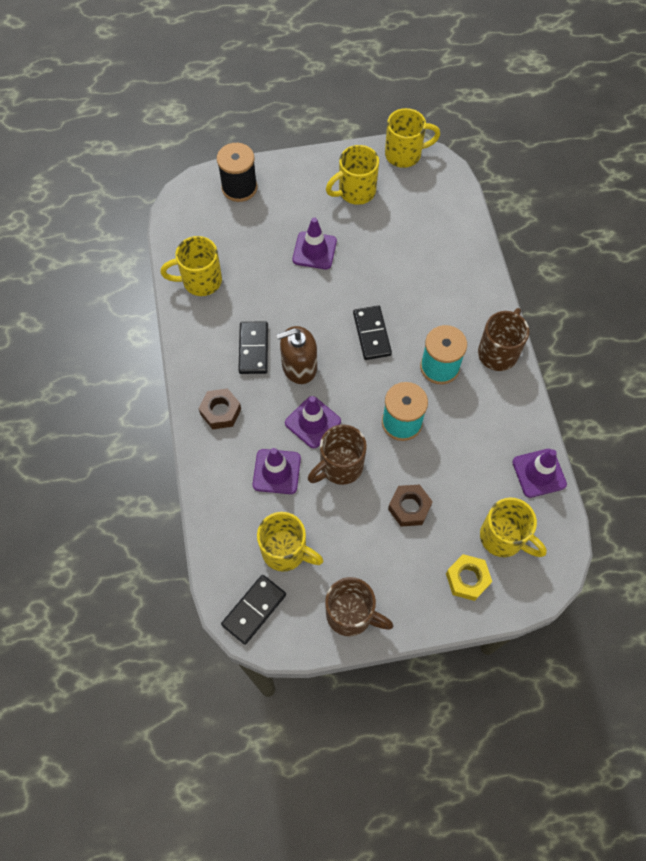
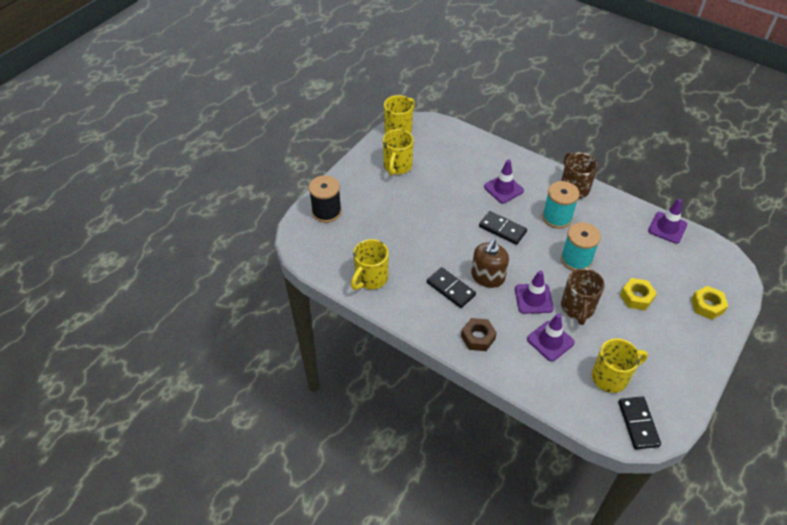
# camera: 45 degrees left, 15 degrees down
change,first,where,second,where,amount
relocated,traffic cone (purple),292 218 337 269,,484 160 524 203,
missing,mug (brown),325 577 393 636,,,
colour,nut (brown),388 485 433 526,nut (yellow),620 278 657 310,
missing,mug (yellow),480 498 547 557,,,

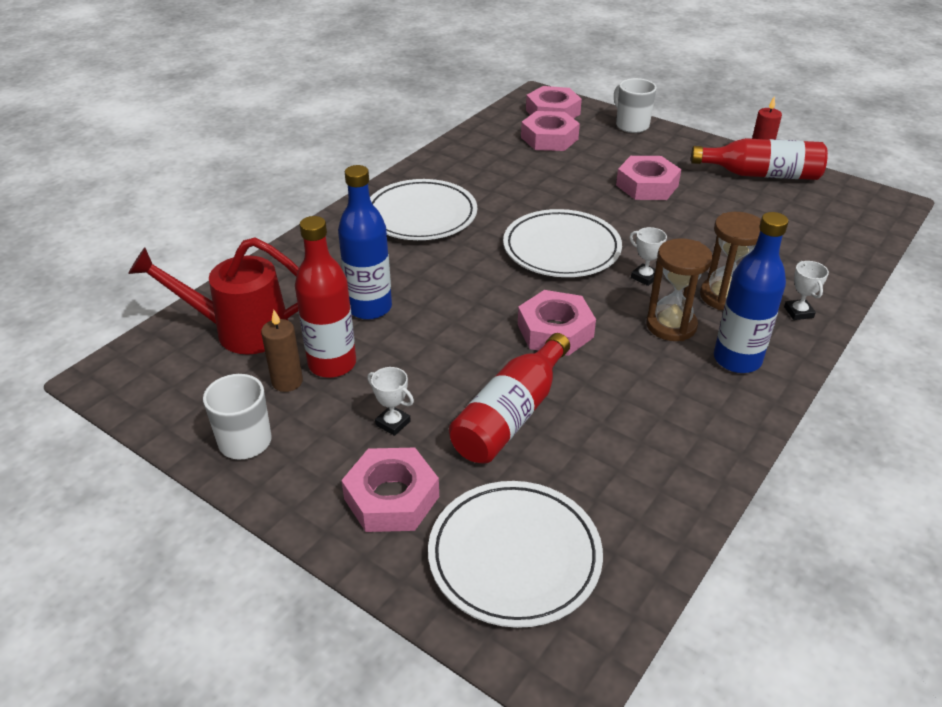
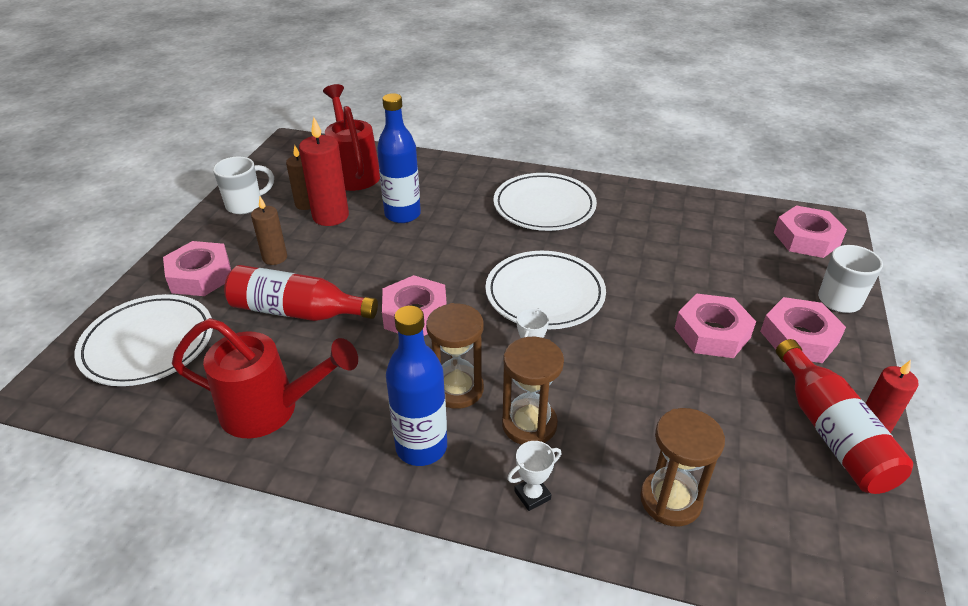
# camera: 70 degrees right, 0 degrees up
change,first,where,second,where,amount
exchanged,bottle (red),295 216 356 378,candle (red),299 117 349 226,
exchanged,trophy (white),367 367 414 436,candle (brown),251 197 287 265,
relocated,nut (pink),521 111 580 151,,760 297 846 363,
appeared,,,watering can (red),172 318 358 438,
appeared,,,hourglass (brown),640 408 725 526,

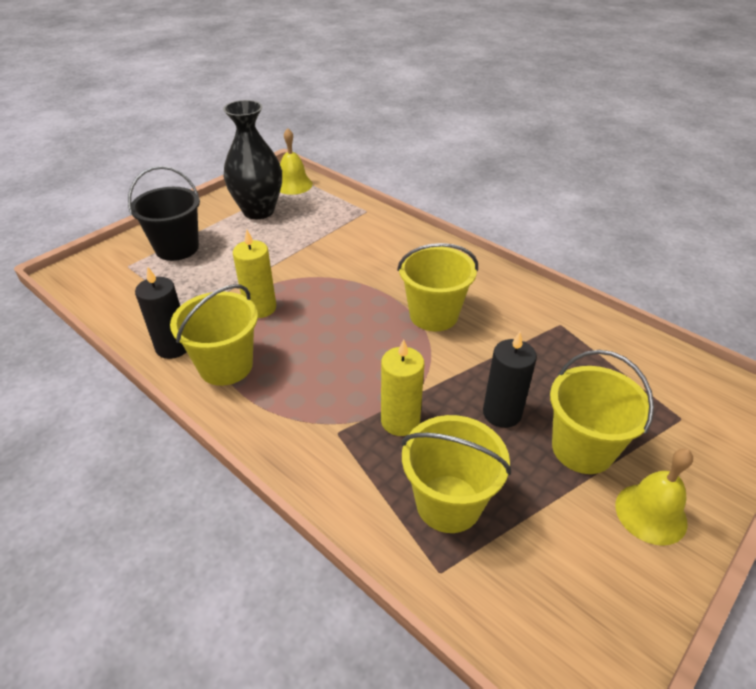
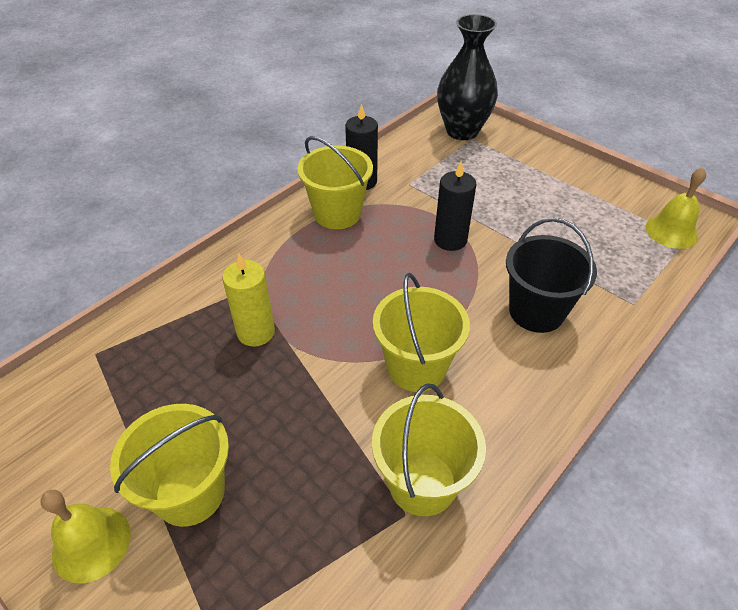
# camera: 90 degrees right, 5 degrees up
change,first,where,second,where,amount
relocated,bucket (black),128 166 200 261,,506 218 597 333,
relocated,vase (black),223 100 282 219,,437 14 498 140,
missing,candle (yellow),233 229 276 318,,,
relocated,bucket (yellow),402 415 511 533,,372 383 486 516,
relocated,candle (black),483 332 537 428,,434 161 476 251,

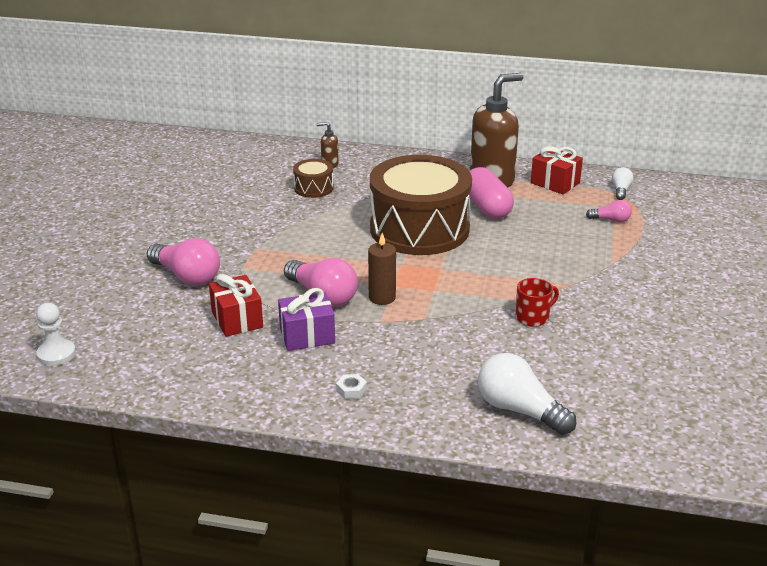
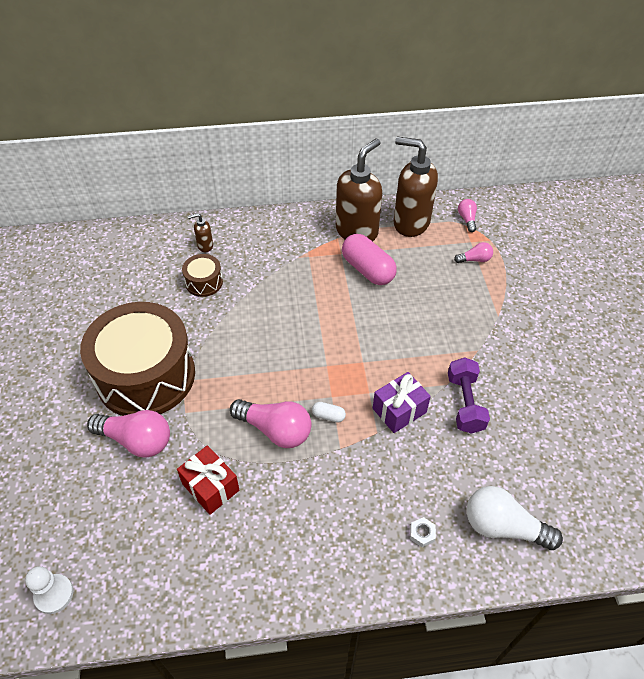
# camera: 20 degrees left, 20 degrees up
change,first,where,second,where,amount
relocated,gift (purple),278 288 335 351,,373 372 431 433,
relocated,nut (white),336 374 367 399,,410 517 436 547,
exchanged,candle (brown),368 233 396 305,capsule (white),312 402 346 423,
relocated,drum (brown),370 155 472 255,,80 302 195 416,
exchanged,mug (red),516 278 559 327,dumbbell (purple),448 357 490 434,
exchanged,gift (red),531 146 583 194,soap dispenser (brown),393 136 438 237,
colour,light bulb (white),612 167 634 200,light bulb (pink),458 199 477 232,

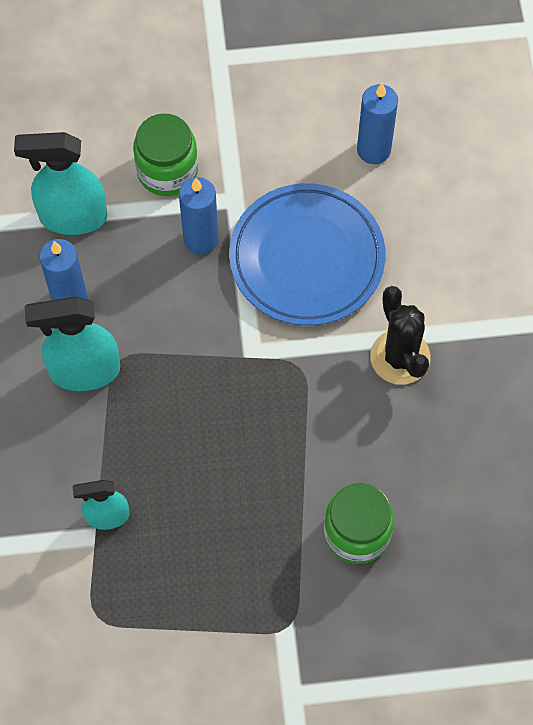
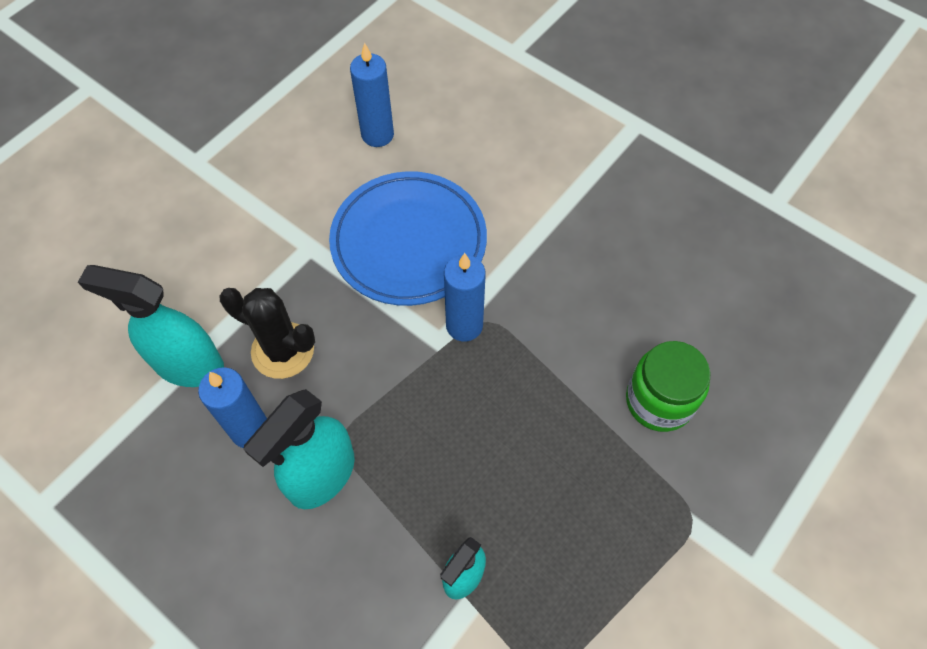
# camera: 45 degrees left, 5 degrees down
change,first,where,second,where,amount
spun,spray bottle (turquoise),14 132 107 235,,78 265 224 387,60 degrees clockwise
missing,jar (green),133 114 198 196,,,
relocated,candle (blue),179 177 218 255,,444 253 486 342,
relocated,cactus (black),370 286 430 385,,219 288 315 379,

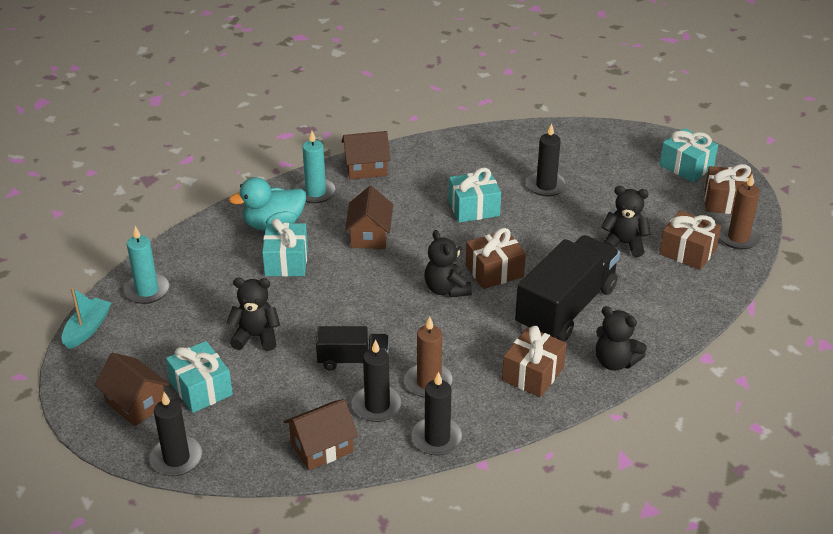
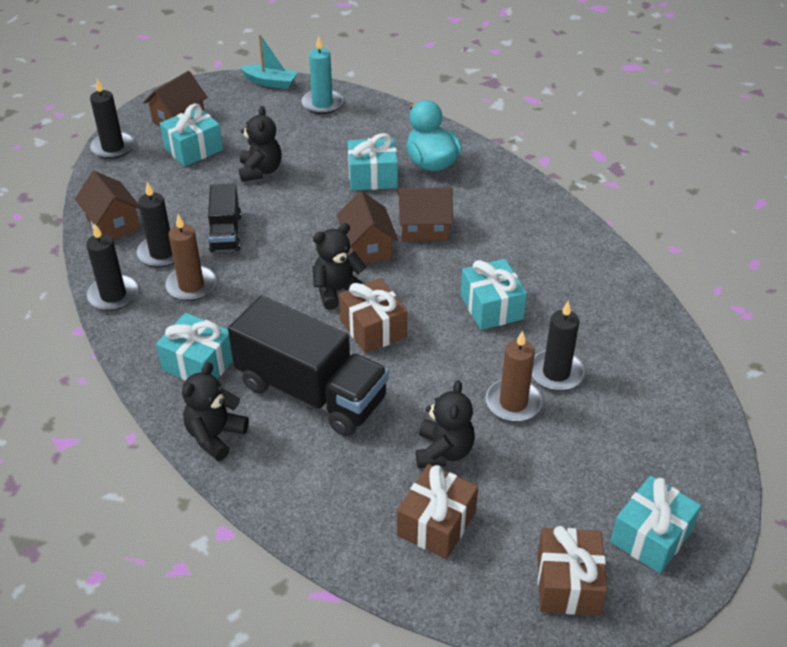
# camera: 85 degrees right, 5 degrees up
change,first,where,second,where,amount
missing,candle (turquoise),295 131 336 203,,,
relocated,house (brown),342 131 390 180,,337 191 398 264,
colour,gift (brown),502 326 567 397,gift (turquoise),156 313 233 381,
relocated,candle (brown),719 174 761 250,,485 331 542 422,

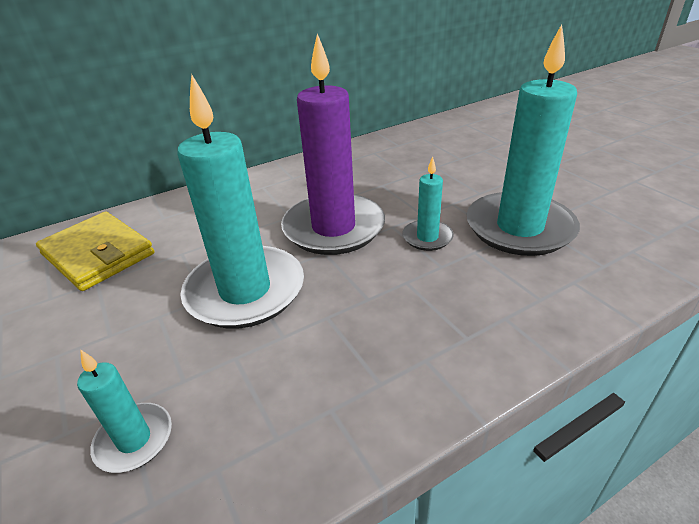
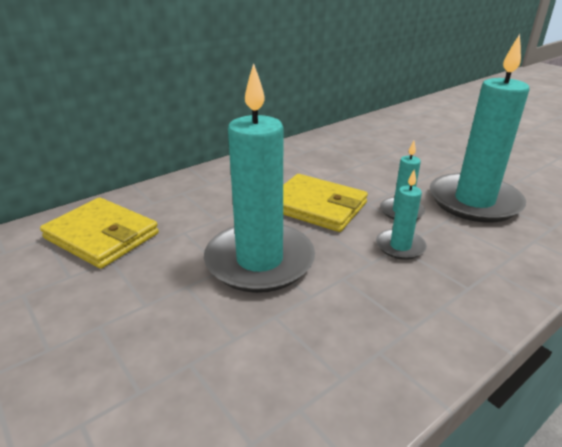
# camera: 10 degrees left, 5 degrees down
change,first,where,second,where,amount
relocated,candle (turquoise),77 350 172 473,,376 170 427 260,
exchanged,candle (purple),281 34 385 255,wallet (yellow),283 174 368 232,

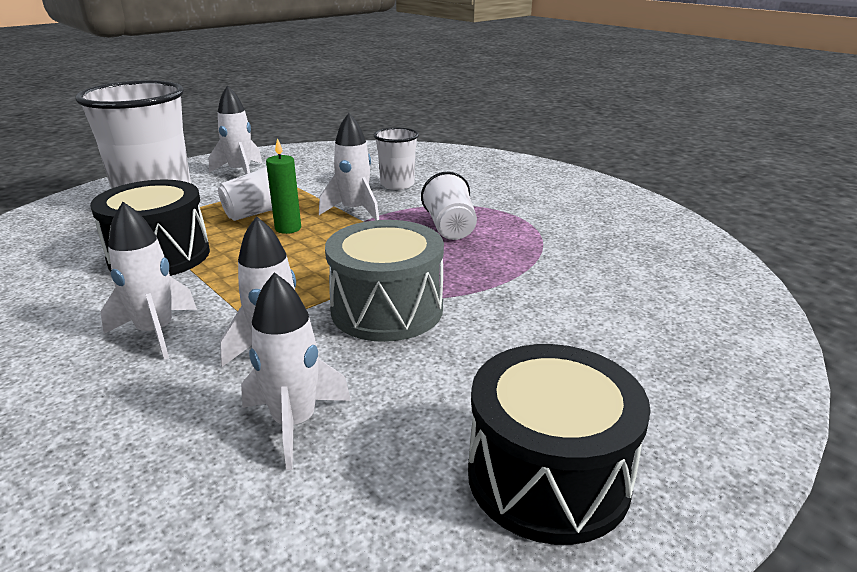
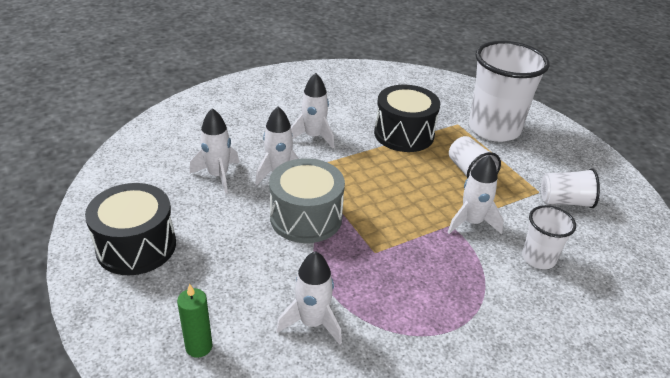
# camera: 100 degrees right, 10 degrees up
change,first,where,second,where,amount
relocated,rocket (white),209 85 263 174,,276 251 342 345,
relocated,candle (green),266 138 301 234,,177 284 213 358,
relocated,cup (white),421 172 477 240,,541 168 600 208,

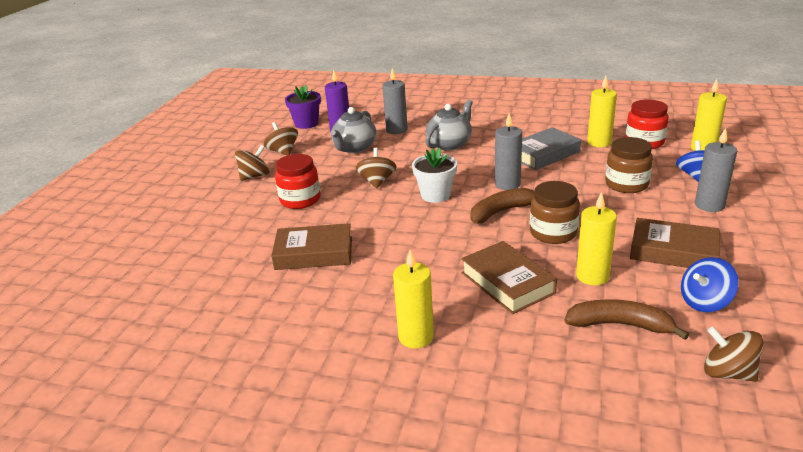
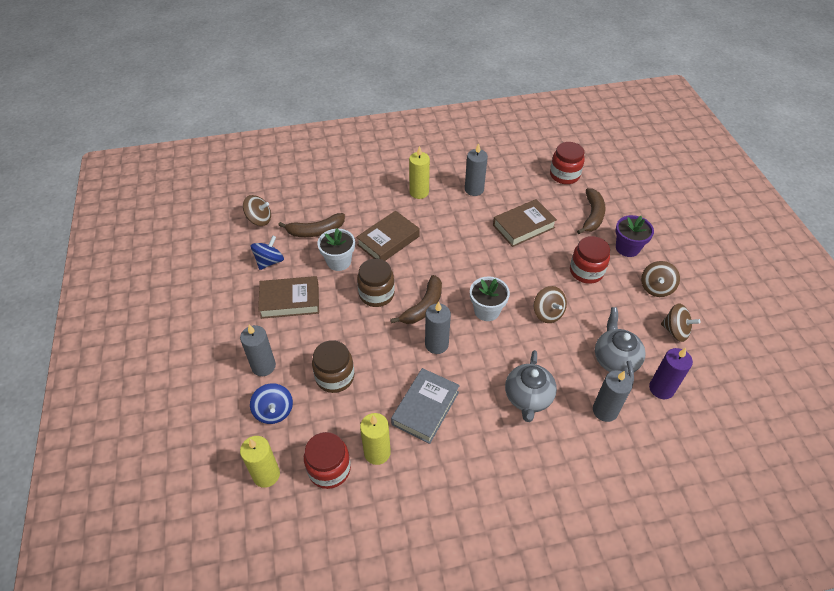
# camera: 150 degrees right, 20 degrees up
change,first,where,second,where,amount
relocated,flower pot (purple),285 85 321 129,,615 215 654 257,
spun,book (brown),461 241 557 314,,356 211 420 261,75 degrees counterclockwise
exchanged,candle (yellow),576 192 617 285,flower pot (white),317 228 355 271,
appeared,,,candle (grey),465 143 488 196,
appeared,,,jar (red),550 142 585 184,
appeared,,,banana (brown),577 188 606 234,

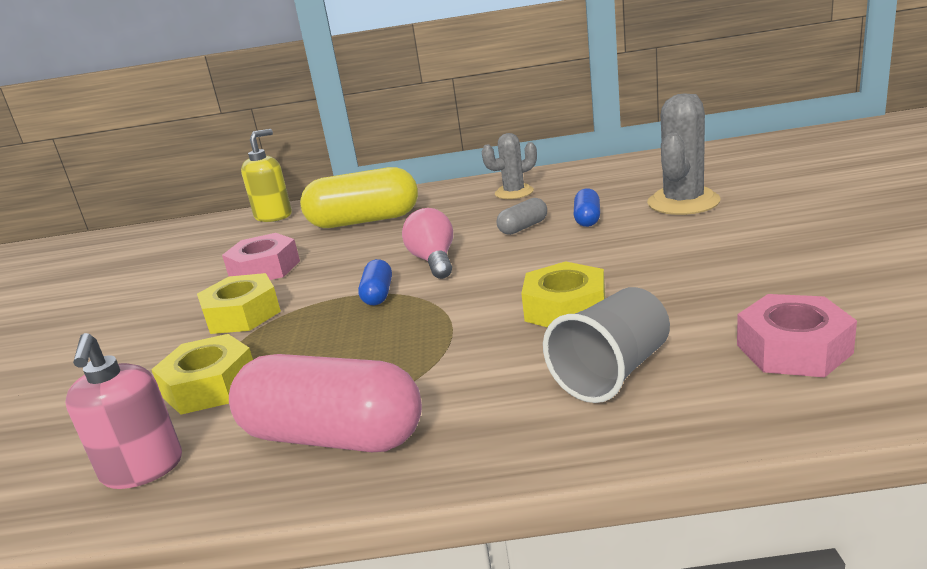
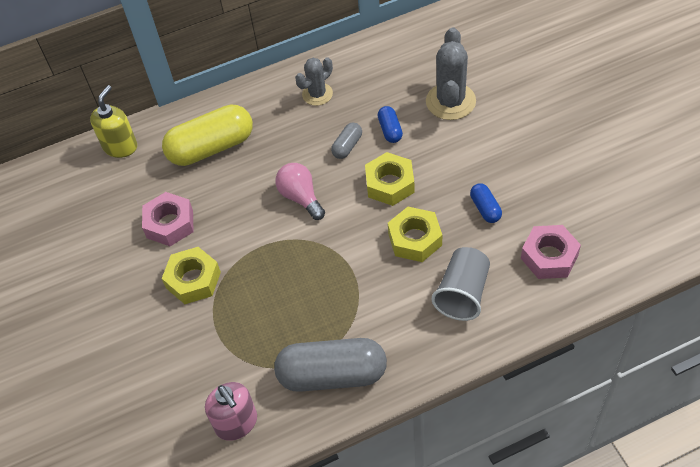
# camera: 20 degrees left, 30 degrees up
change,first,where,second,where,amount
relocated,nut (yellow),151 334 253 415,,365 152 415 206,
colour,capsule (pink),229 354 422 452,capsule (grey),274 338 387 392,
relocated,capsule (blue),358 259 392 305,,470 184 502 223,

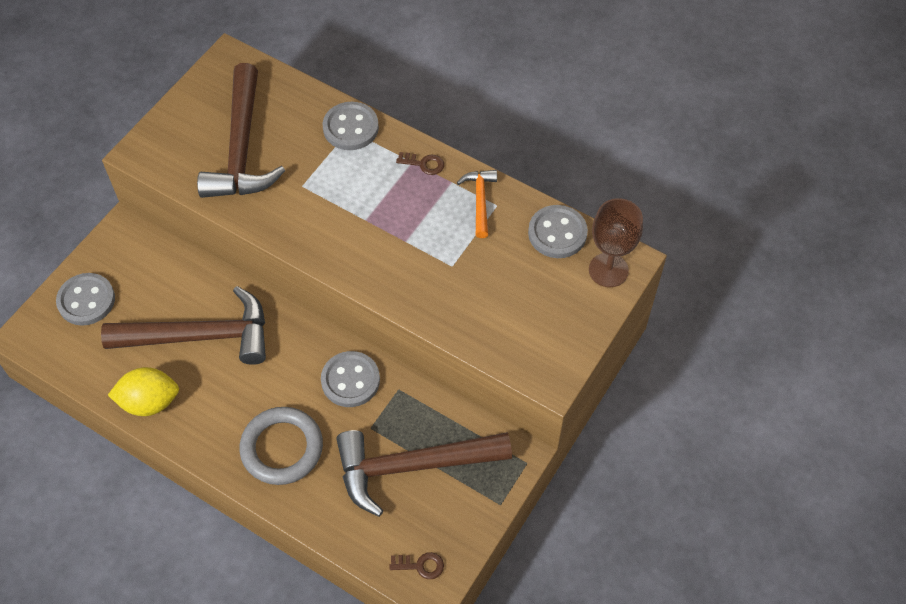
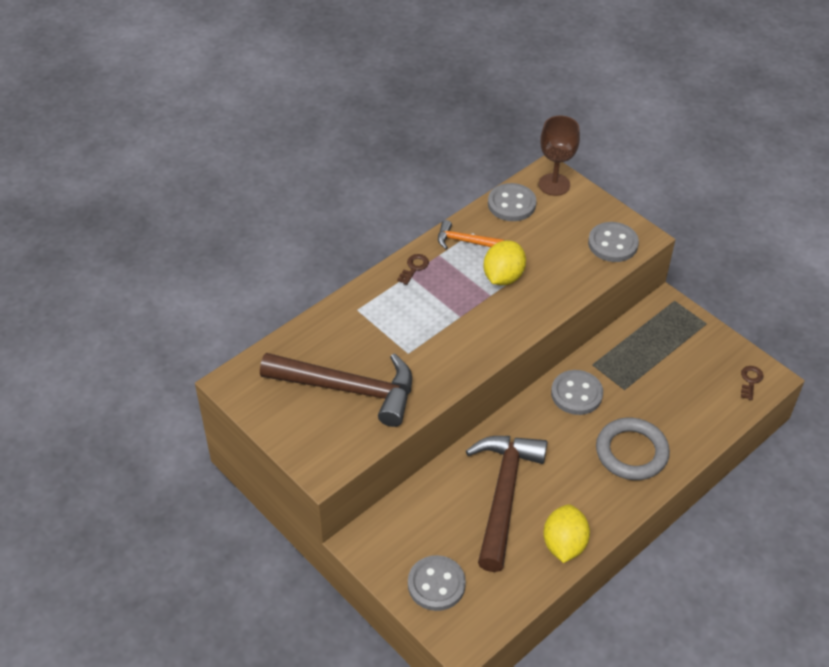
# camera: 75 degrees left, 10 degrees down
change,first,where,second,where,amount
relocated,button (grey),323 102 379 150,,588 222 639 262,
missing,hammer (brown),336 430 512 517,,,
appeared,,,lemon (yellow),483 241 526 286,

